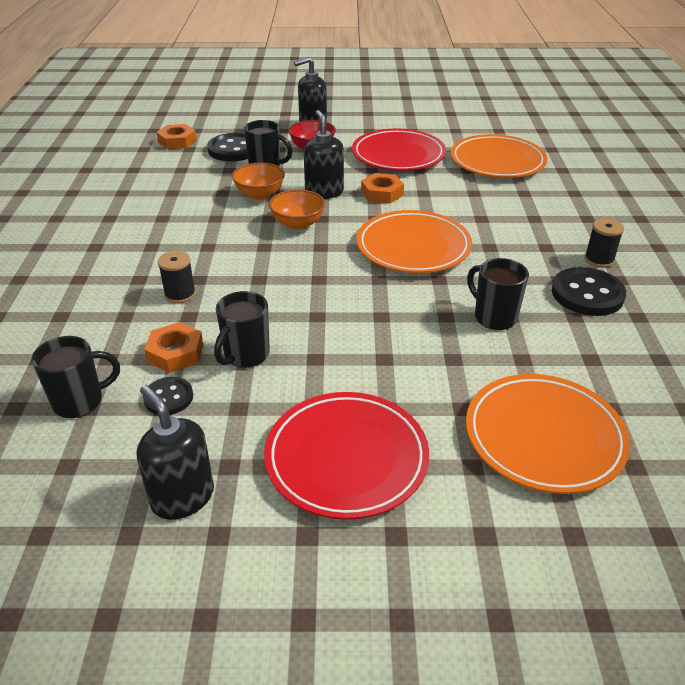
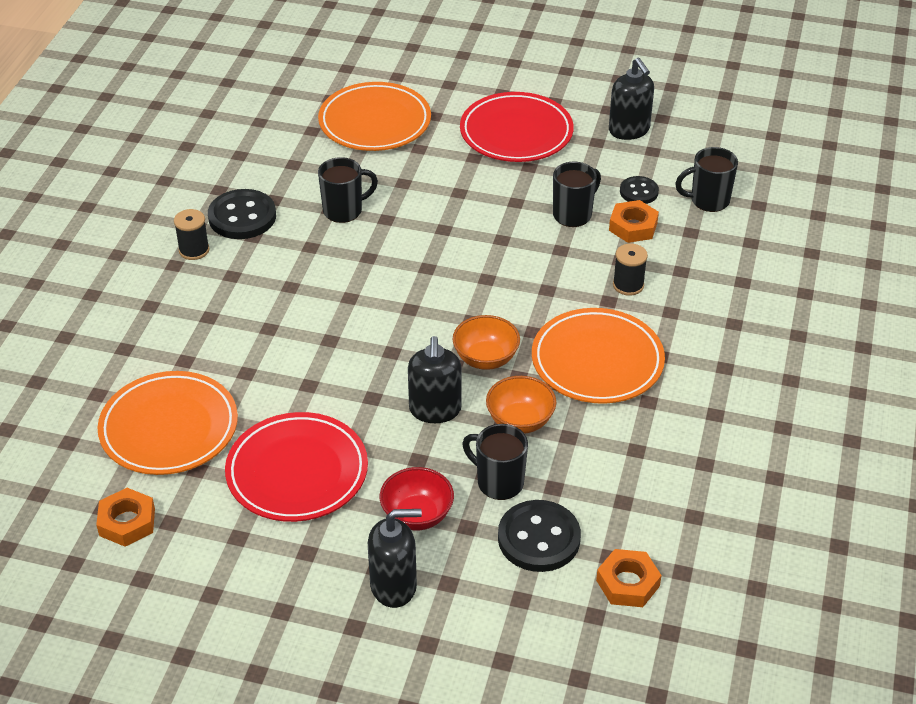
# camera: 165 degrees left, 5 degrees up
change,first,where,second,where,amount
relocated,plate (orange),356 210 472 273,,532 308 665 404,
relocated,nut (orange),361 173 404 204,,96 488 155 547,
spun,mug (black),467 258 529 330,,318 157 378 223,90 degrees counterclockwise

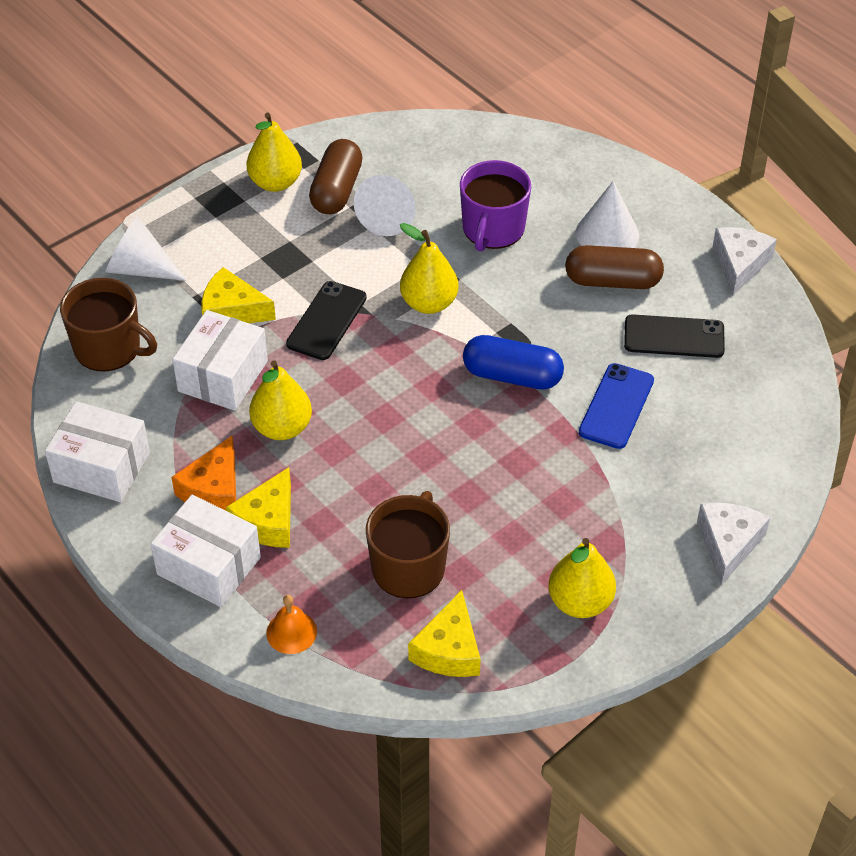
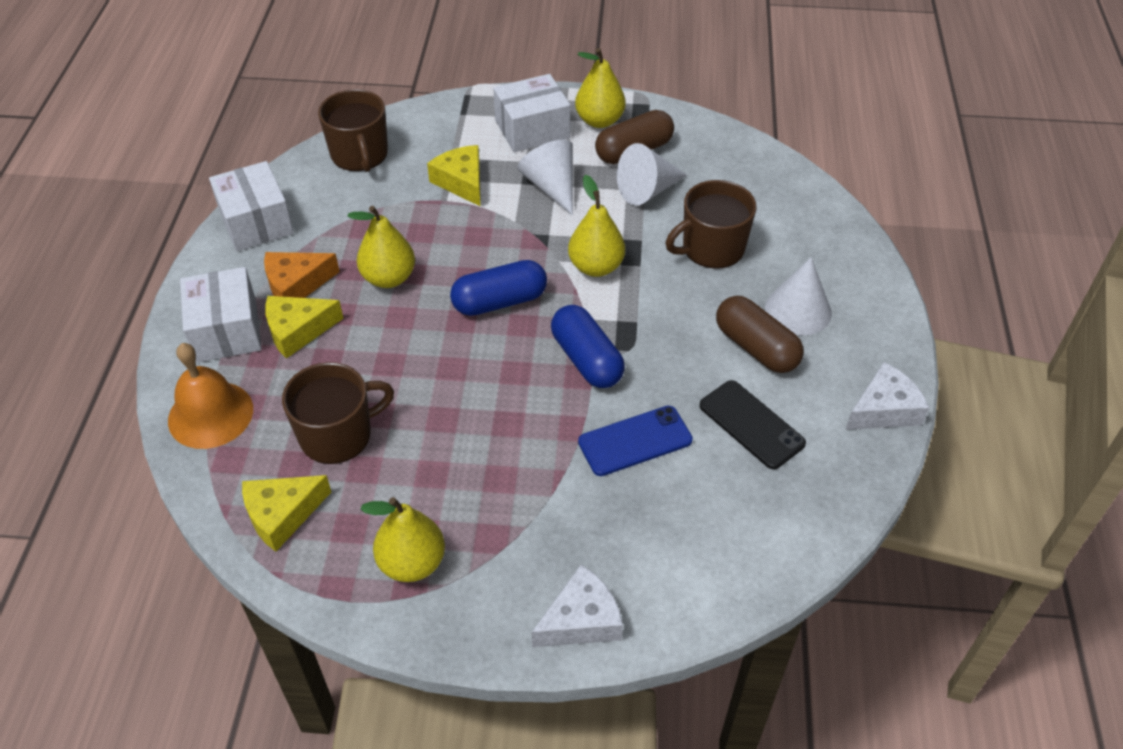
# camera: 45 degrees right, 0 degrees up
change,first,where,second,where,amount
relocated,cone (white),106 216 187 281,,517 140 573 216,
relocated,box (white),172 310 268 411,,493 74 570 152,
size,bell (orange),266 595 317 654,,168 343 253 449,x1.77
missing,phone (black),286 281 367 360,,,
colour,mug (purple),460 160 531 252,mug (brown),665 180 757 269,
appeared,,,capsule (blue),450 260 547 316,

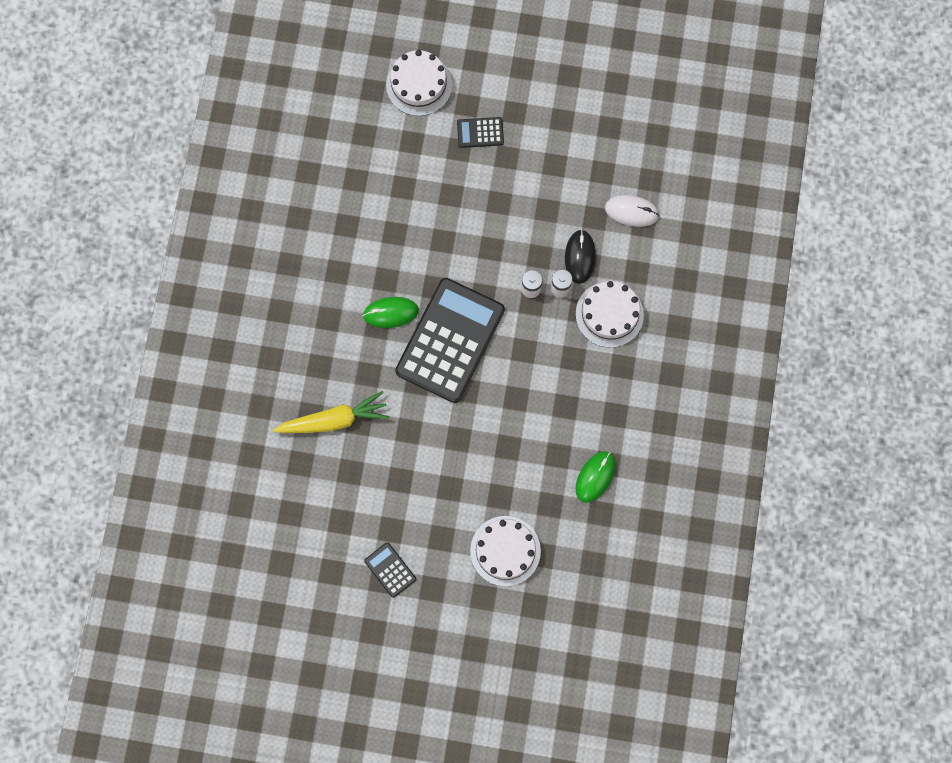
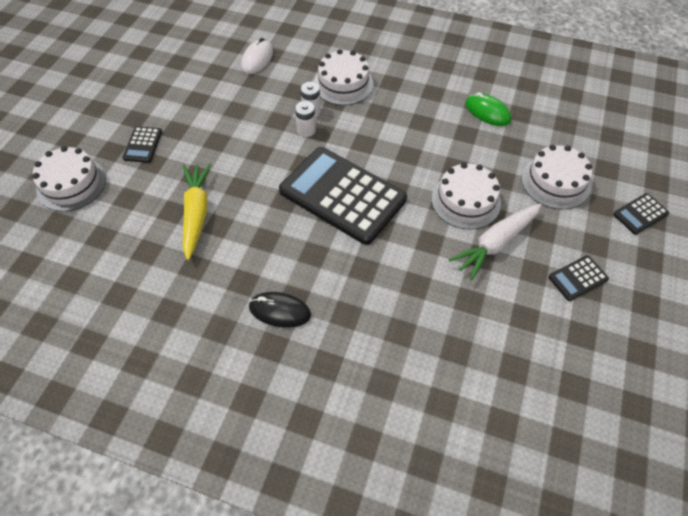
# camera: 80 degrees left, 20 degrees down
change,first,where,second,where,amount
relocated,carrot (yellow),273 391 389 433,,183 163 212 260,
missing,mouse (green),363 297 419 328,,,
relocated,mouse (black),565 229 596 284,,249 292 311 328,
appeared,,,cake (white),432 163 501 229,
appeared,,,carrot (white),448 203 542 280,
appeared,,,calculator (black),613 193 669 235,

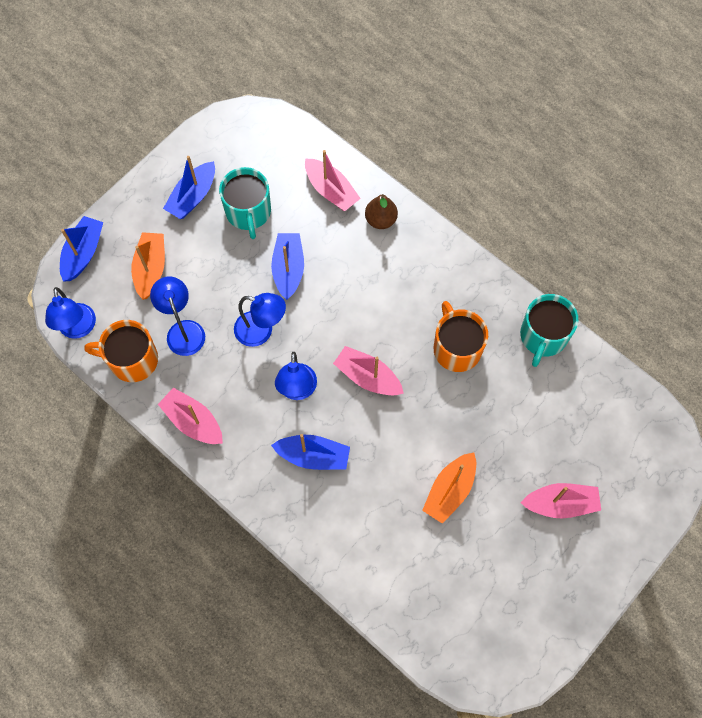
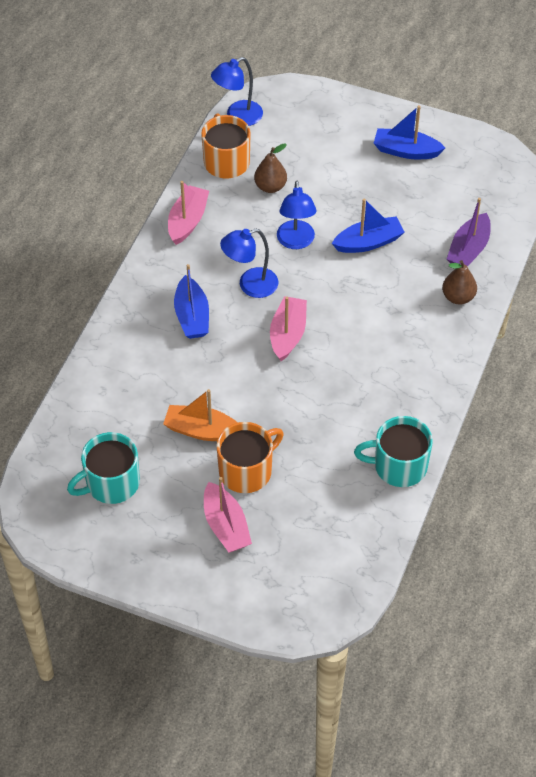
# camera: 70 degrees right, 15 degrees down
change,first,where,second,where,amount
missing,boat (blue),60 216 103 281,,,
missing,boat (orange),131 232 165 300,,,
exchanged,lamp (blue),150 277 205 356,pear (brown),254 143 287 193,
relocated,mug (turquoise),219 167 271 239,,67 432 140 504,
colour,boat (pink),305 150 361 211,boat (purple),447 198 491 267,
relocated,mug (orange),434 301 488 372,,216 422 284 493,

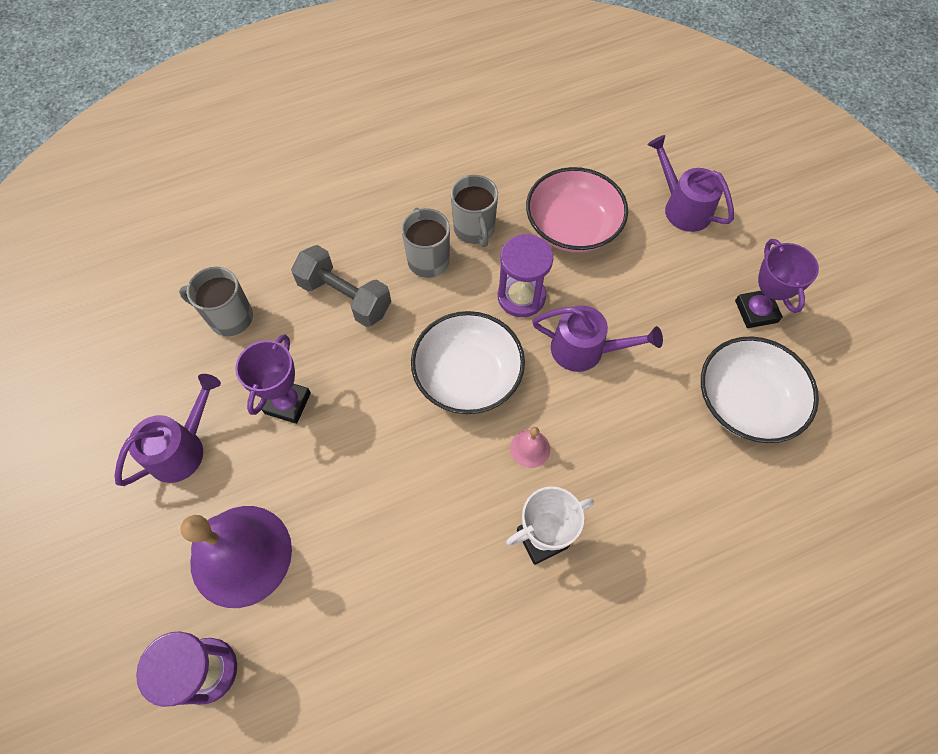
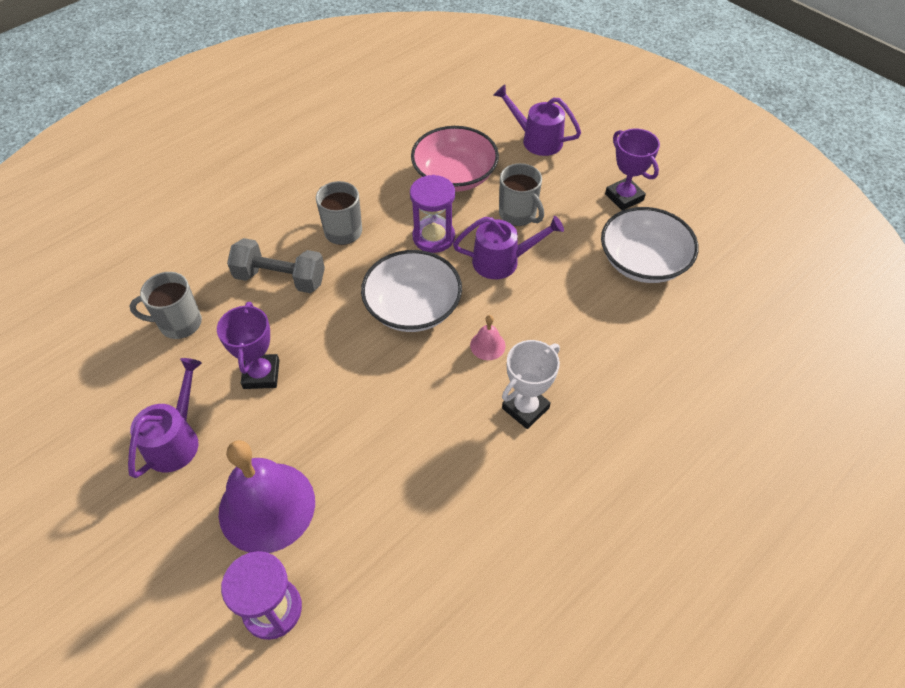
# camera: 20 degrees left, 10 degrees down
change,first,where,second,where,amount
relocated,mug (grey),451 175 498 247,,499 163 544 226,

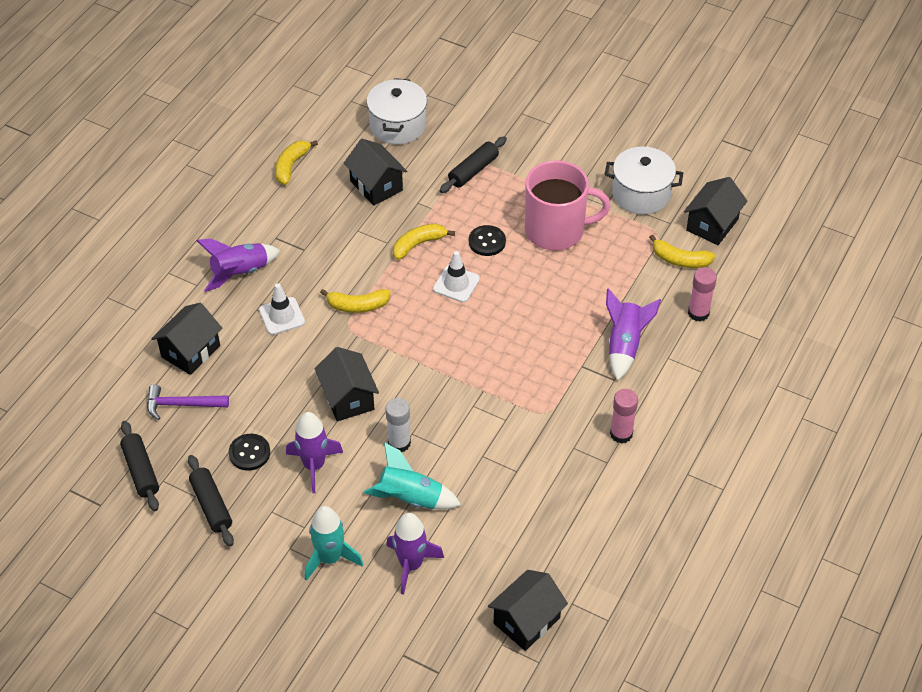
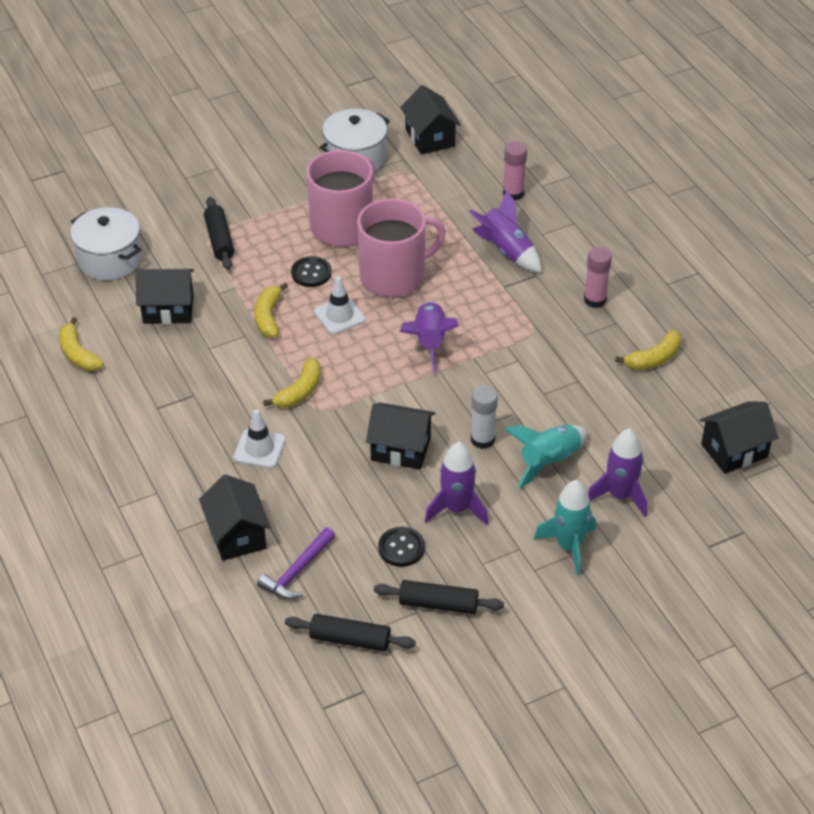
# camera: 55 degrees left, 5 degrees down
change,first,where,second,where,amount
relocated,rocket (purple),196 239 280 292,,400 301 459 373,
spun,house (black),488 570 568 651,,700 401 779 474,75 degrees clockwise
relocated,banana (yellow),649 235 715 268,,615 329 682 370,
appeared,,,mug (pink),357 198 446 297,

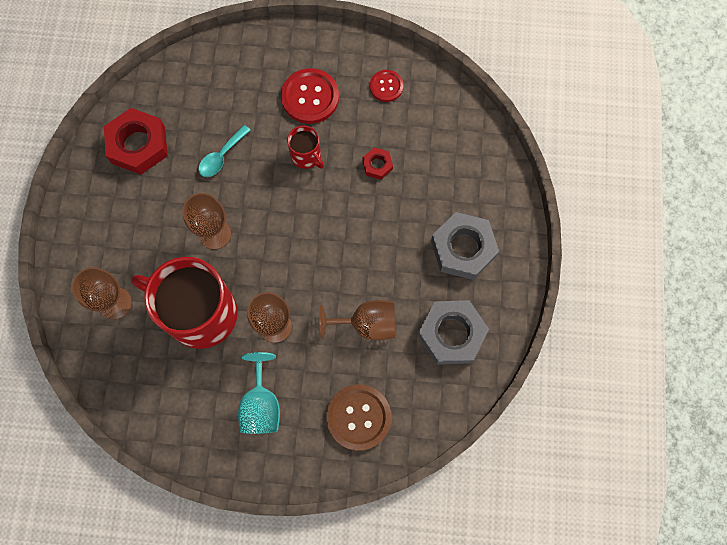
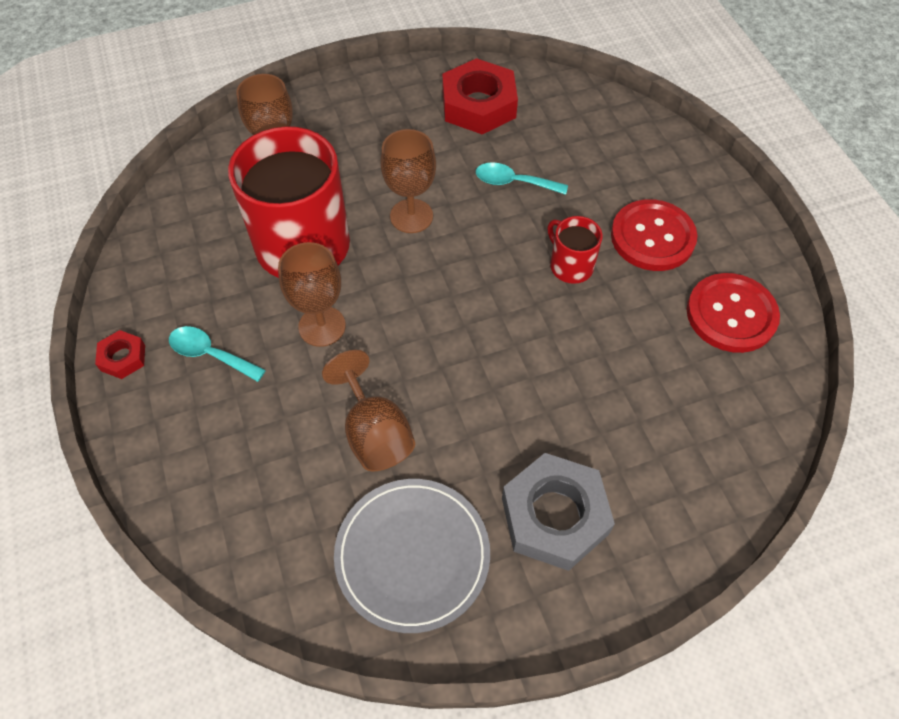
# camera: 65 degrees right, 15 degrees down
change,first,where,second,where,amount
exchanged,goblet (turquoise),238 352 280 434,spoon (turquoise),169 326 266 382,
spun,mug (red),287 125 324 169,,548 216 603 284,120 degrees clockwise
missing,button (brown),326 384 391 451,,,
relocated,nut (red),362 147 393 180,,95 330 145 379,
size,button (red),370 70 403 102,,687 273 780 353,x1.71
exchanged,nut (grey),418 300 489 365,plate (grey),334 479 490 633,

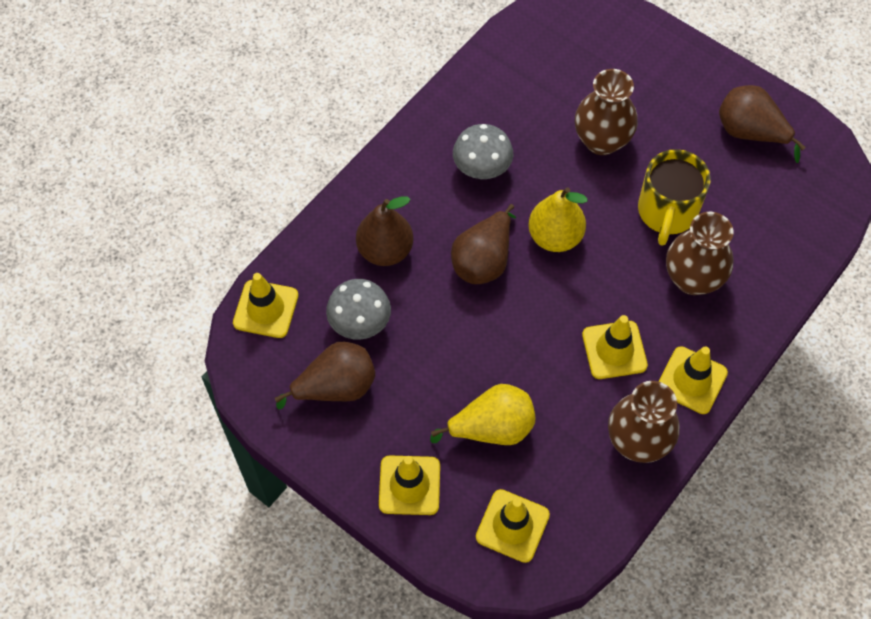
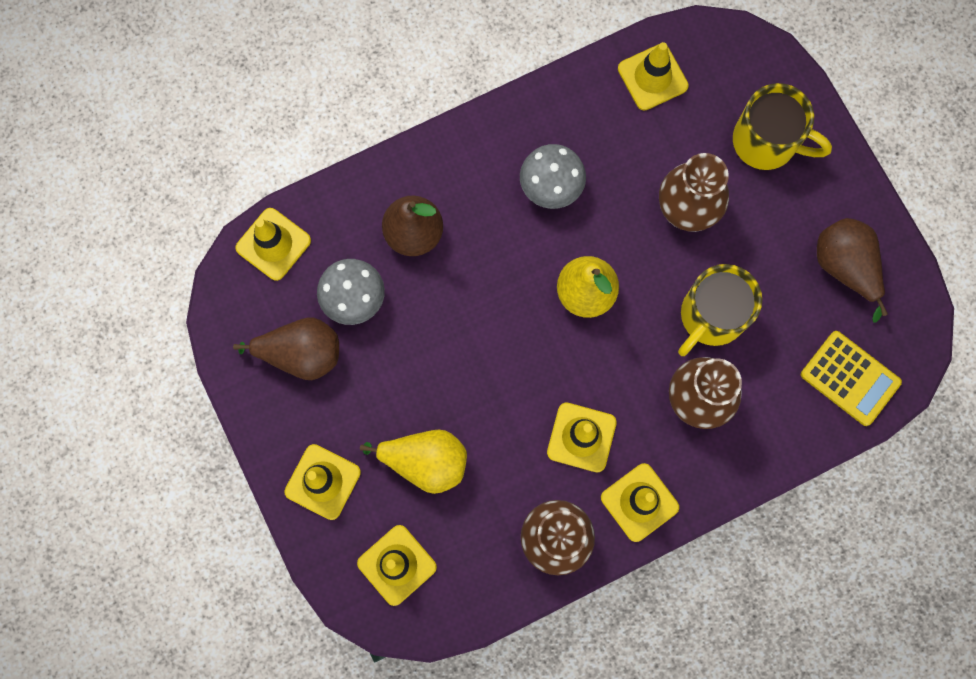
# camera: 25 degrees right, 15 degrees up
change,first,where,second,where,amount
missing,pear (brown),451 204 516 284,,,
appeared,,,traffic cone (yellow),618 42 689 110,
appeared,,,mug (yellow),733 83 832 170,
appeared,,,calculator (yellow),801 331 902 426,

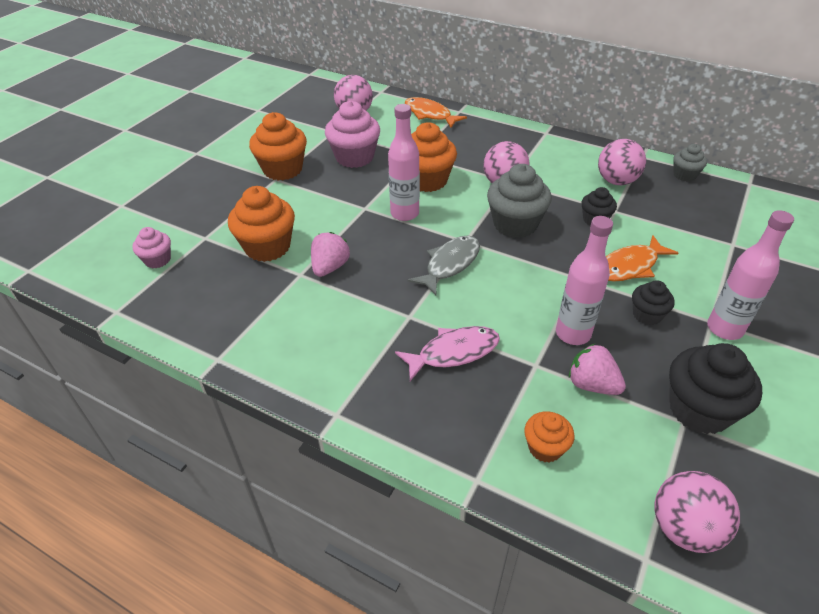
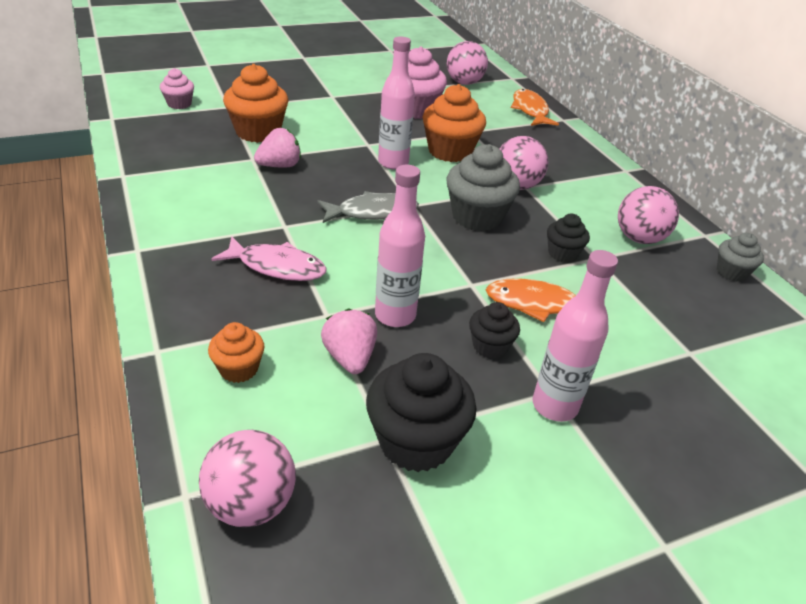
# camera: 35 degrees right, 5 degrees down
change,first,where,second,where,amount
missing,cupcake (orange),249 112 307 180,,,

